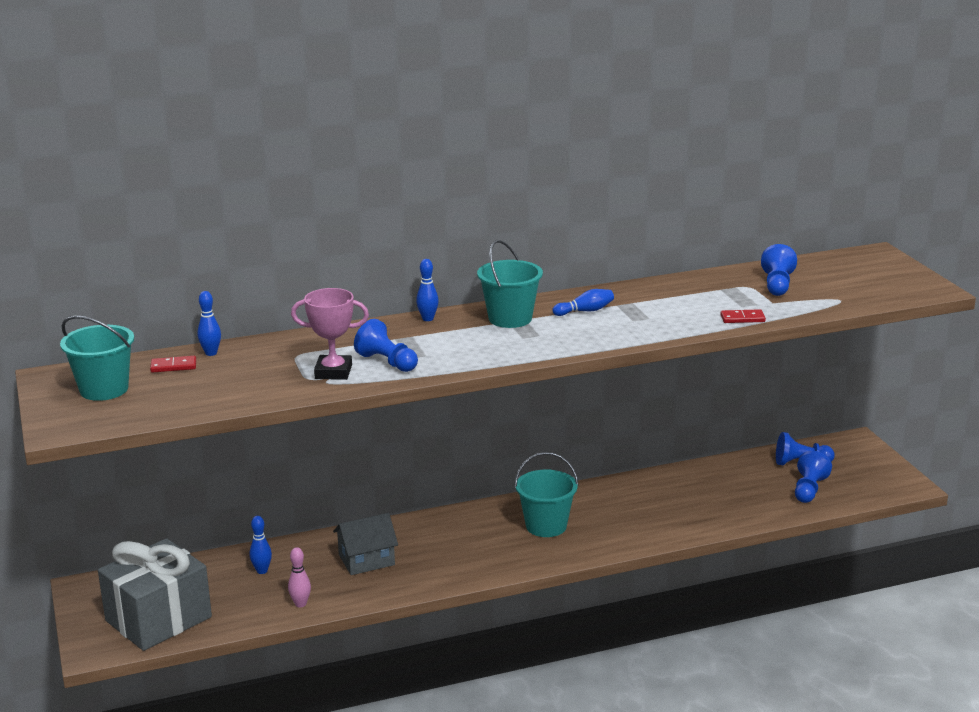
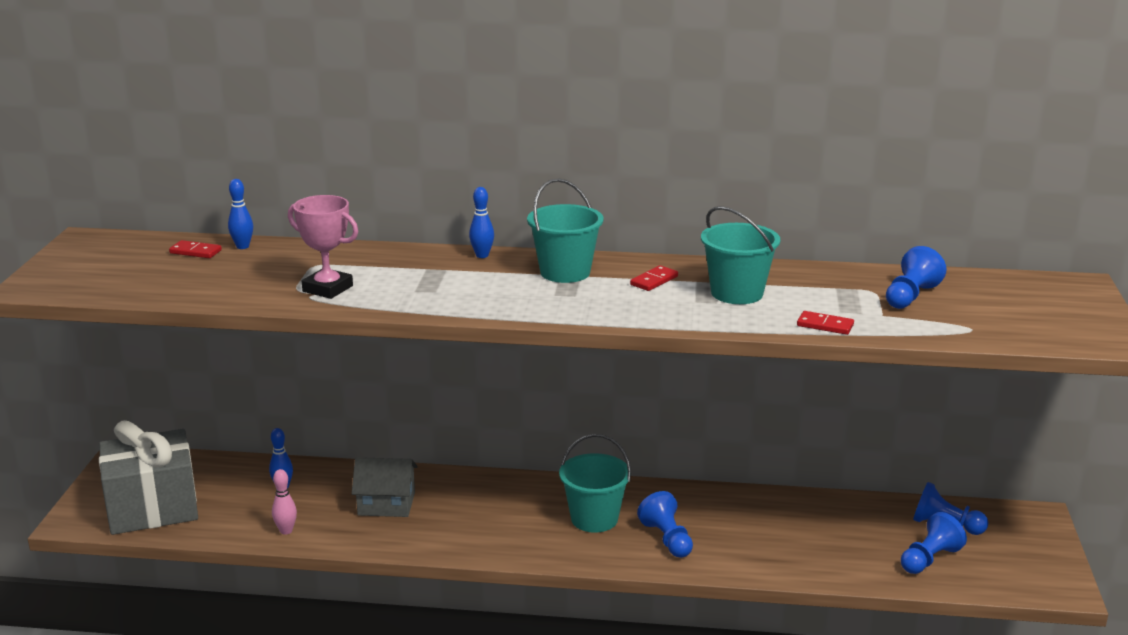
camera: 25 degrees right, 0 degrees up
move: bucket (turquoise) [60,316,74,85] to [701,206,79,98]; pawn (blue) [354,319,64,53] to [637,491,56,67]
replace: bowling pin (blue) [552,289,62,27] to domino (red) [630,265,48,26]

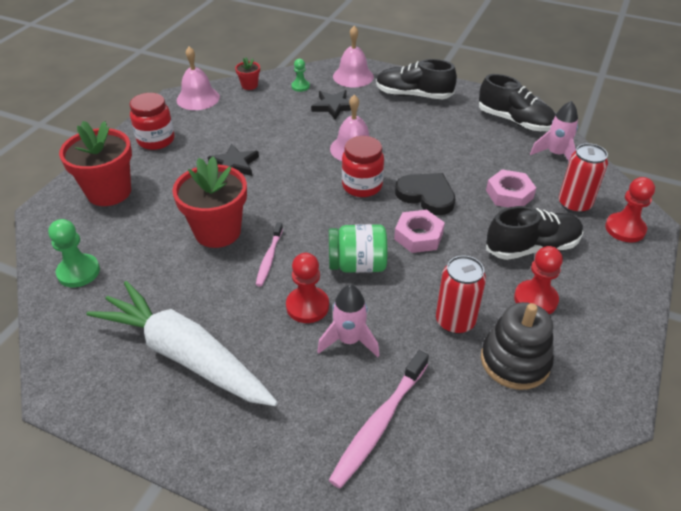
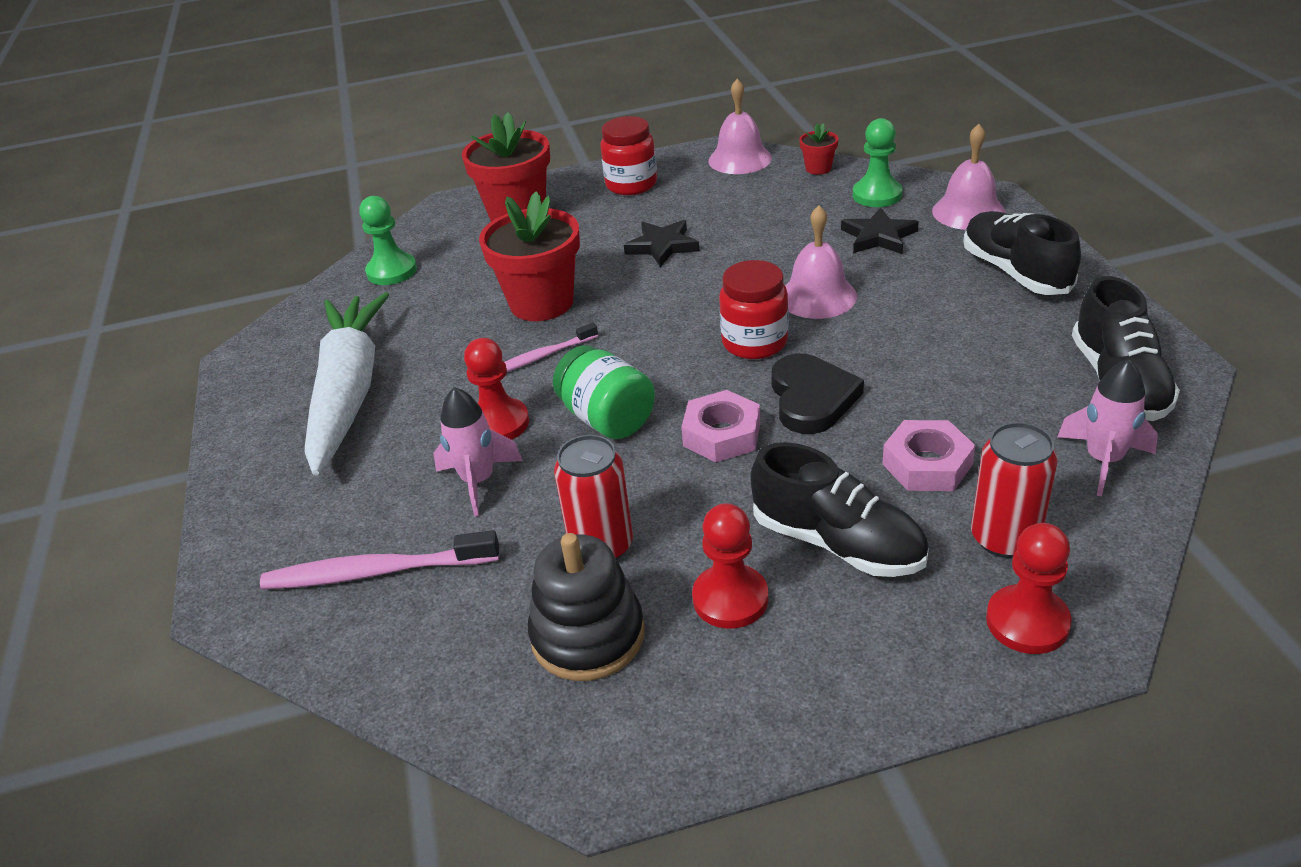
camera: 55 degrees right, 5 degrees down
resize: pawn (green) [291,59,19,33] = [853,118,49,89] x1.62

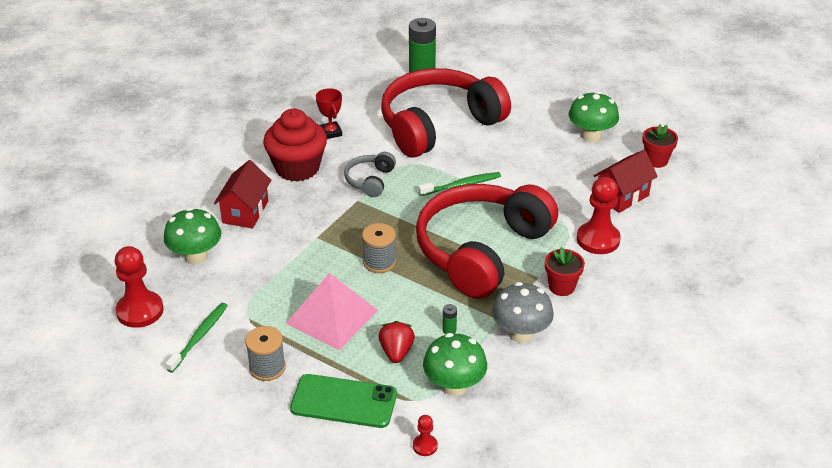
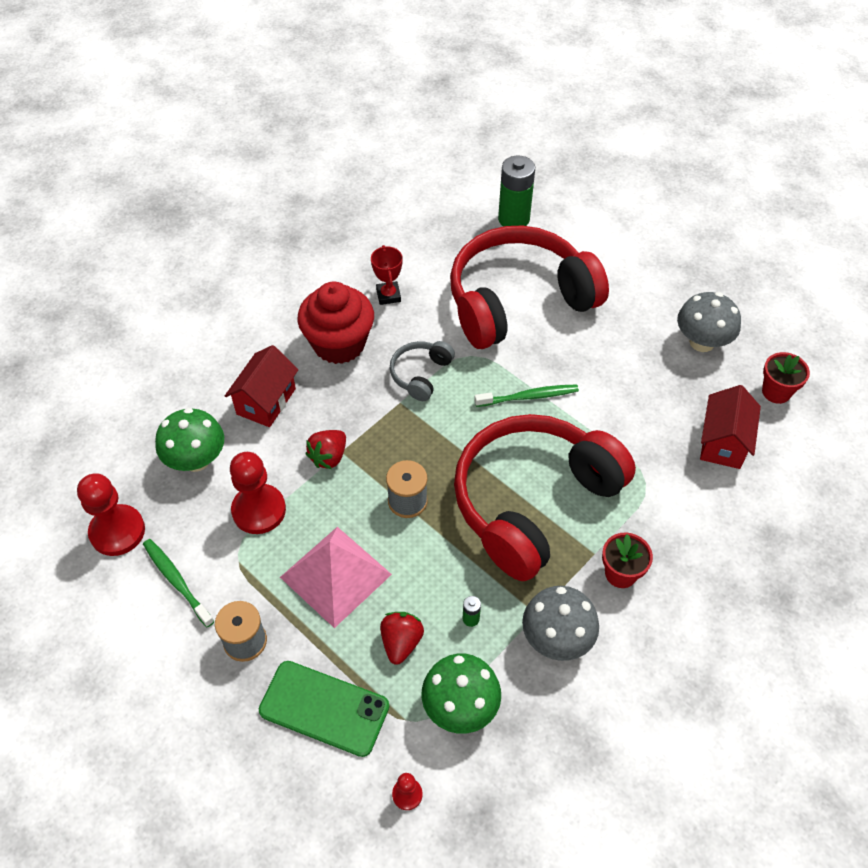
camera: 10 degrees right, 15 degrees up
insert: strawberry (red) [305,430,41,39]
move: pawn (red) [577,177,44,77] to [230,452,56,82]
recolor: mushroom (green) [569,91,50,51] to mushroom (grey) [677,292,64,60]
rotate: toothbrush (green) [165,303,63,70] = [143,539,71,88] 75 degrees counterclockwise; house (red) [594,150,64,63] = [700,385,61,84] 45 degrees counterclockwise

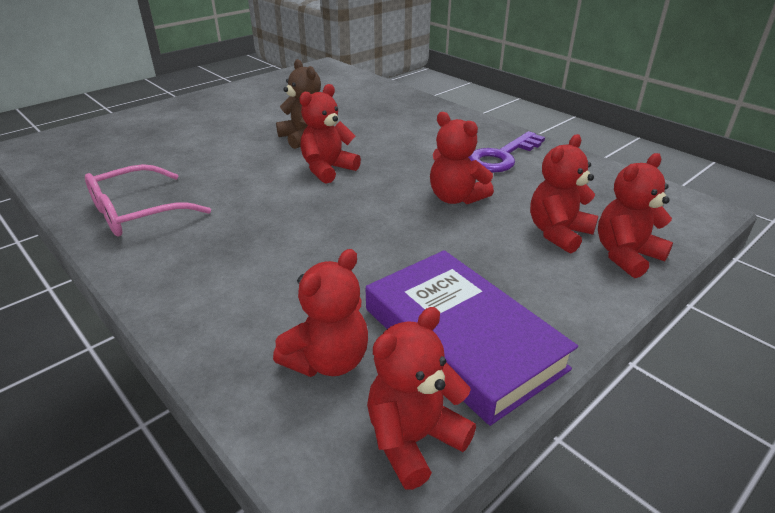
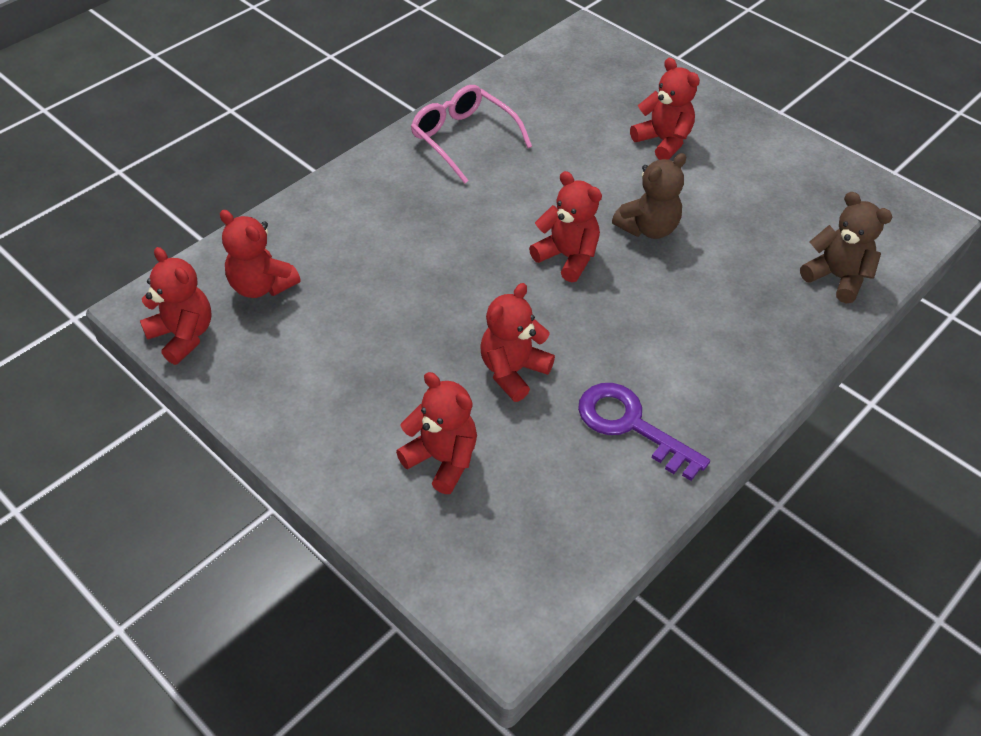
camera: 85 degrees right, 15 degrees up
delete: book (purple) [366,250,212,176]
insert: teddy bear (brown) [800,192,92,111]
move: teddy bear (red) [598,153,75,125] to [630,58,70,102]

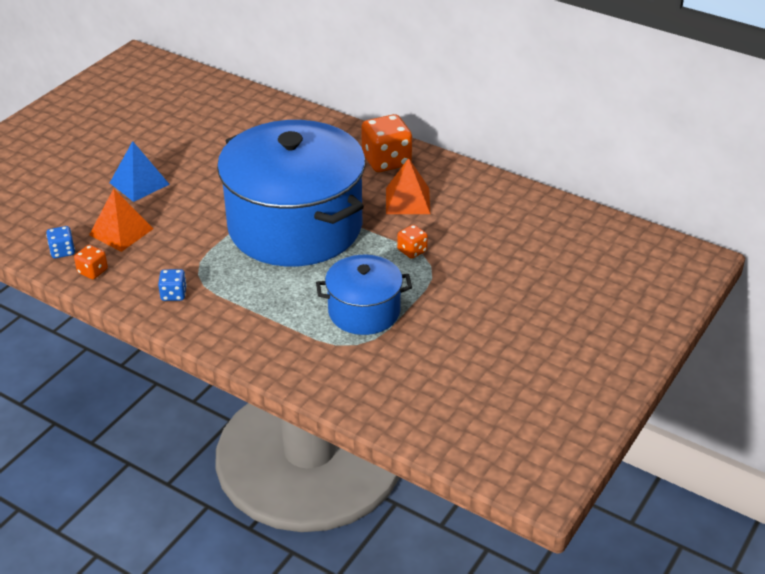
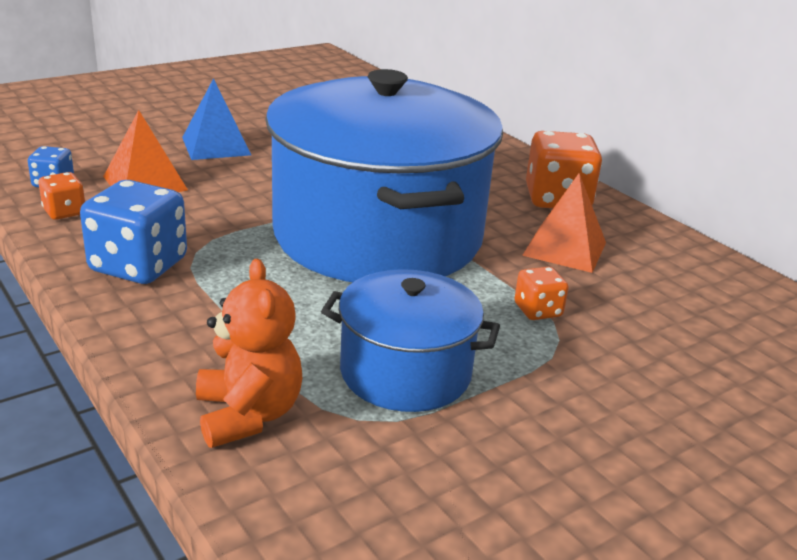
camera: 20 degrees right, 10 degrees down
insert: teddy bear (orange) [196,259,106,189]
resize: dice (blue) [158,269,29,32] = [80,180,107,104] x1.94

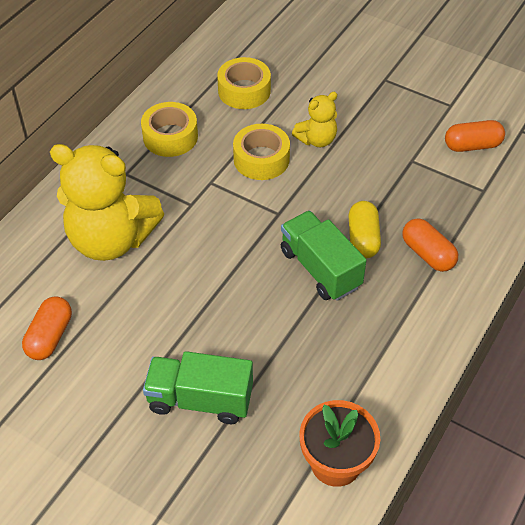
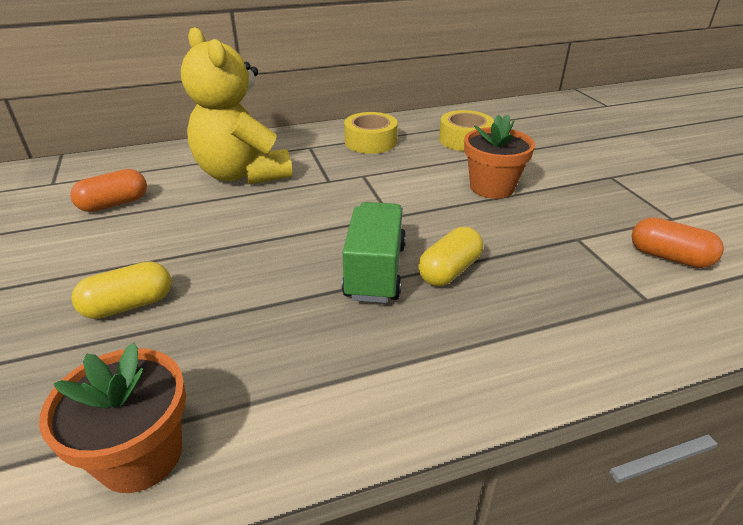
camera: 40 degrees right, 15 degrees down
delete: tape (yellow) [233,124,57,56]; capsule (orange) [402,218,56,54]
replace: truck (green) [143,351,110,73] to capsule (yellow) [71,261,101,58]; teddy bear (yellow) [292,92,45,55] to flower pot (orange) [464,114,71,85]

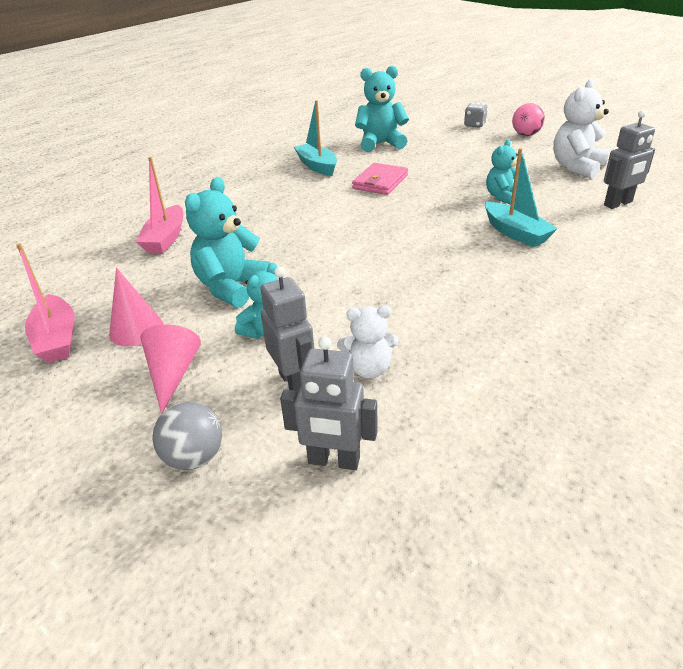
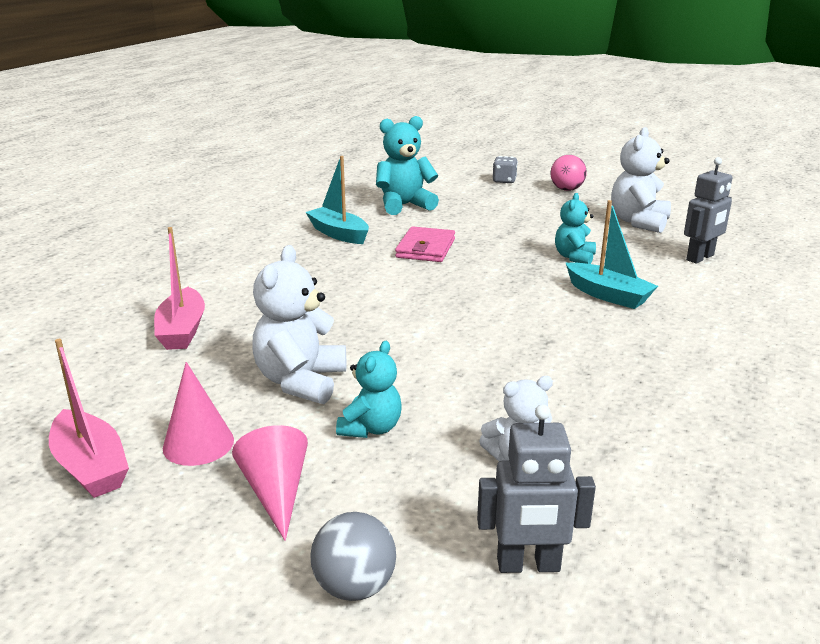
camera: 15 degrees left, 10 degrees down
delete: robot (grey) [261,266,53,128]
recolor: teddy bear (turquoise) [185,177,85,131] to teddy bear (white) [252,245,94,159]

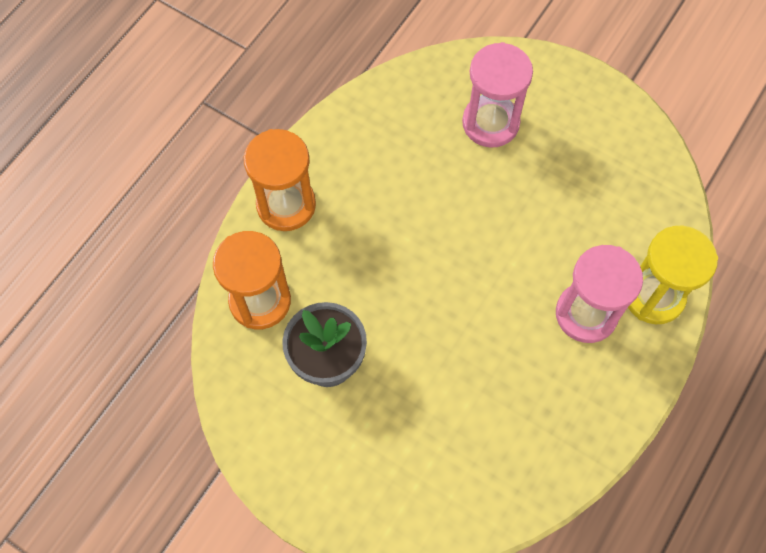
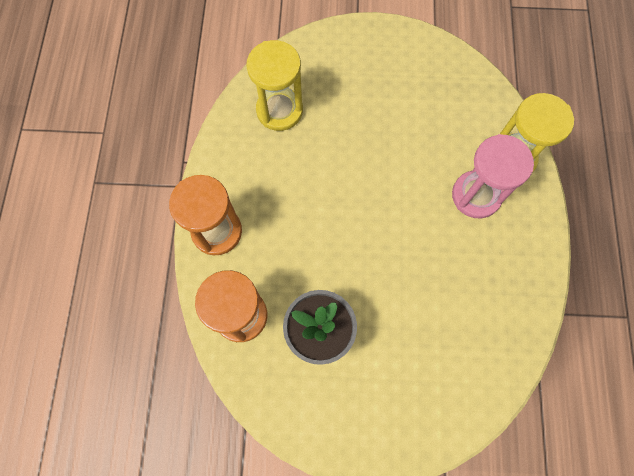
camera: 30 degrees left, 5 degrees up
delete: hourglass (pink) [462,42,71,105]
insert: hourglass (yellow) [246,40,57,91]

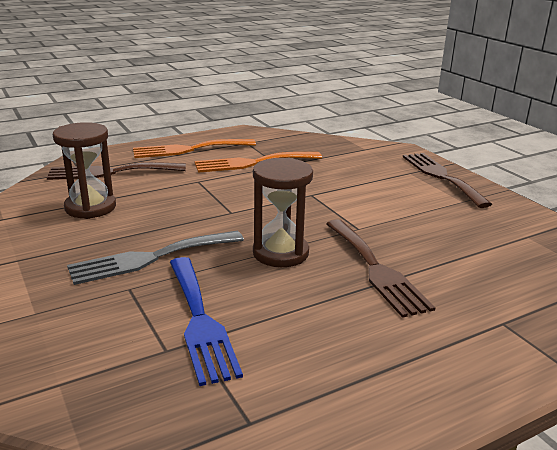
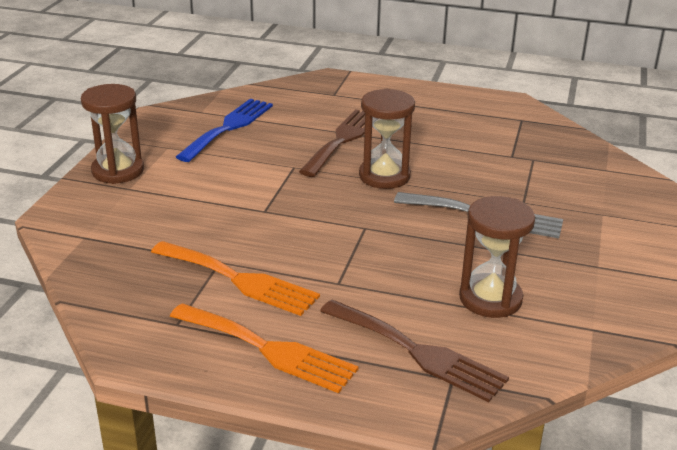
camera: 135 degrees left, 5 degrees up
move: fork (blue) [170,257,73,129] to [176,98,97,64]
replace: fork (brown) [403,153,89,55] to hourglass (brown) [81,84,63,100]

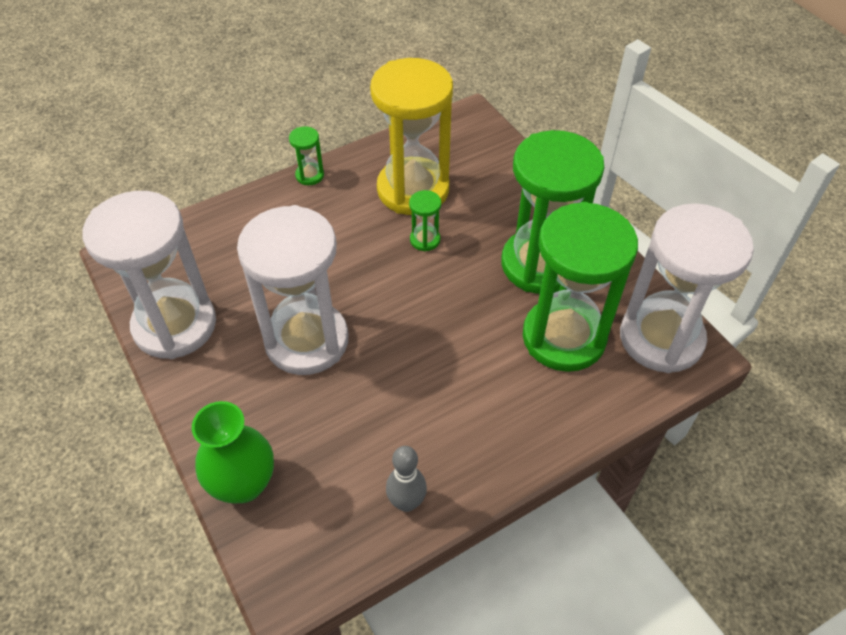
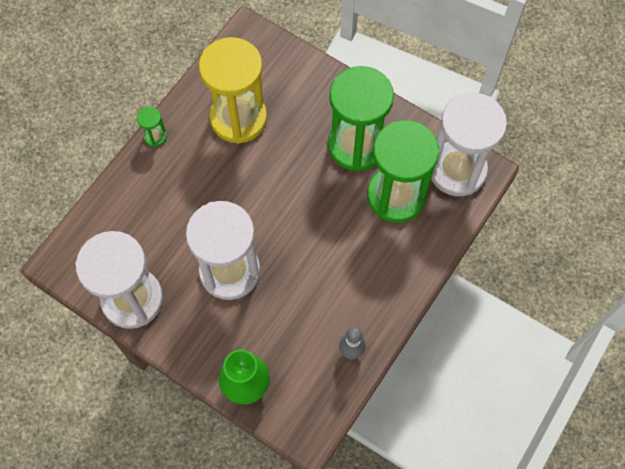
camera: 25 degrees left, 15 degrees up
delete: hourglass (green) [409,190,32,61]

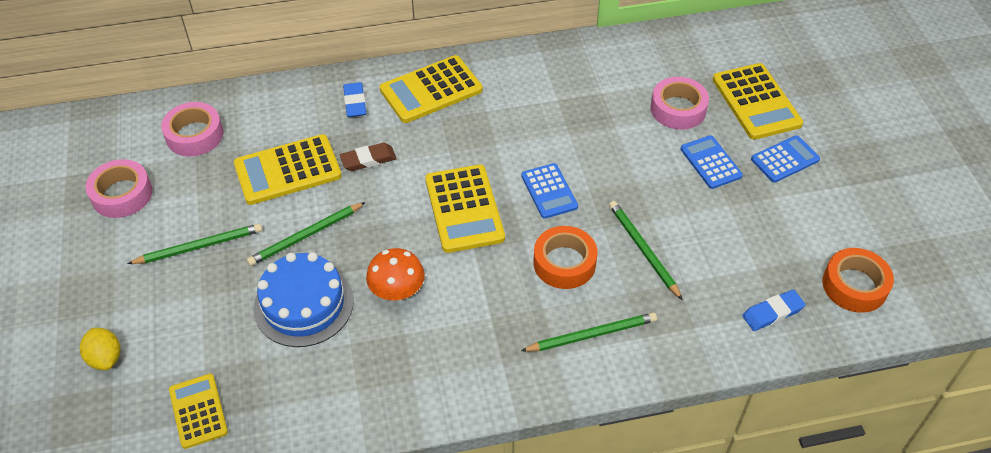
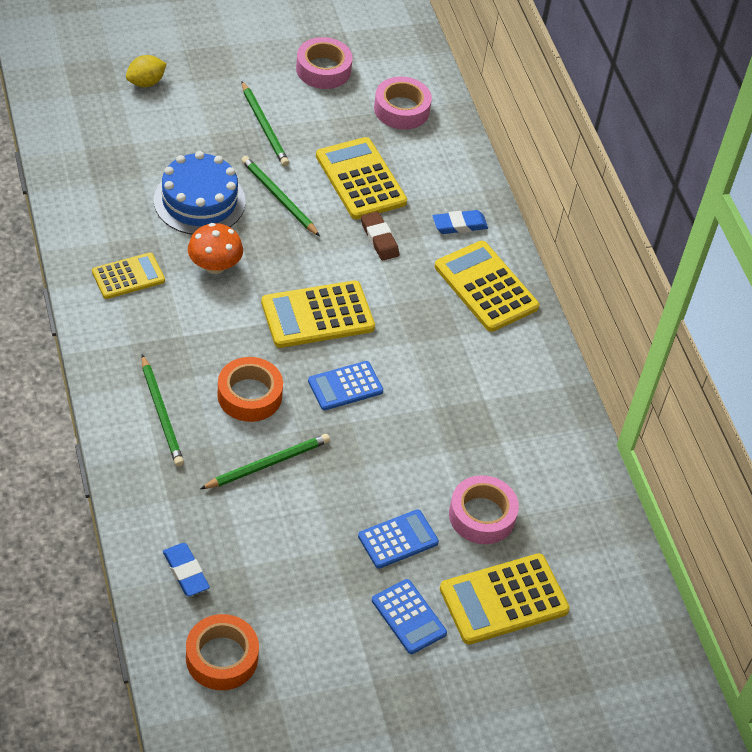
camera: 80 degrees right, 0 degrees up
move: calculator (yellow) [169,374,59,75] to [92,253,73,46]

